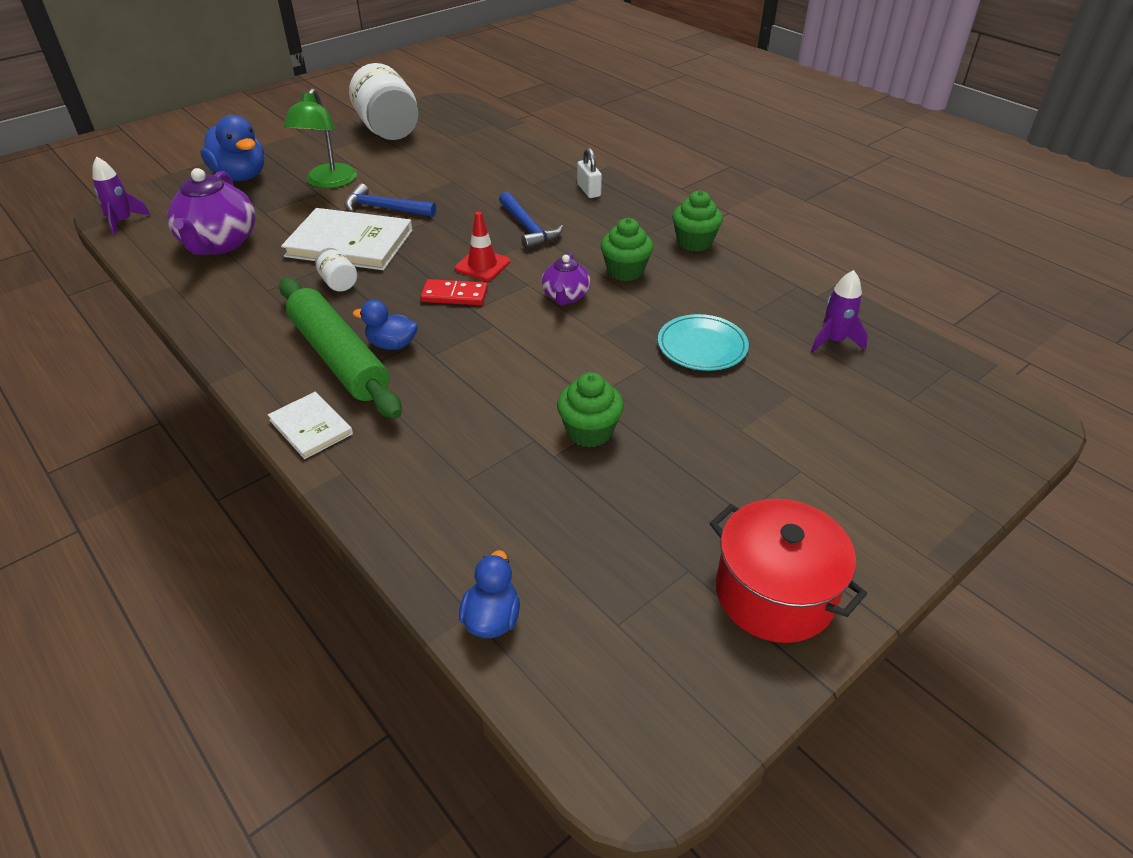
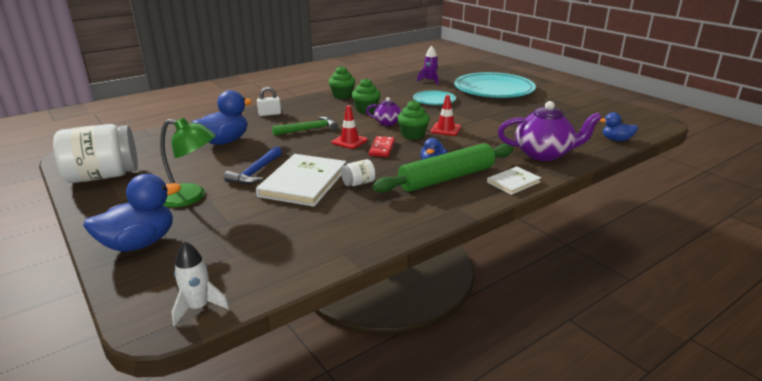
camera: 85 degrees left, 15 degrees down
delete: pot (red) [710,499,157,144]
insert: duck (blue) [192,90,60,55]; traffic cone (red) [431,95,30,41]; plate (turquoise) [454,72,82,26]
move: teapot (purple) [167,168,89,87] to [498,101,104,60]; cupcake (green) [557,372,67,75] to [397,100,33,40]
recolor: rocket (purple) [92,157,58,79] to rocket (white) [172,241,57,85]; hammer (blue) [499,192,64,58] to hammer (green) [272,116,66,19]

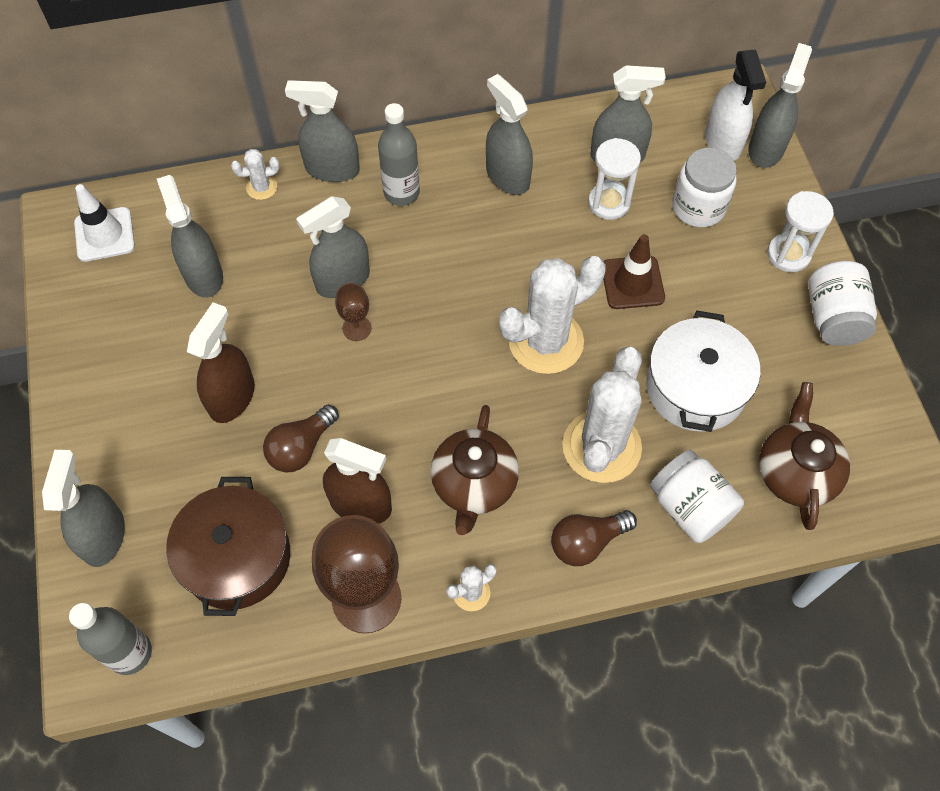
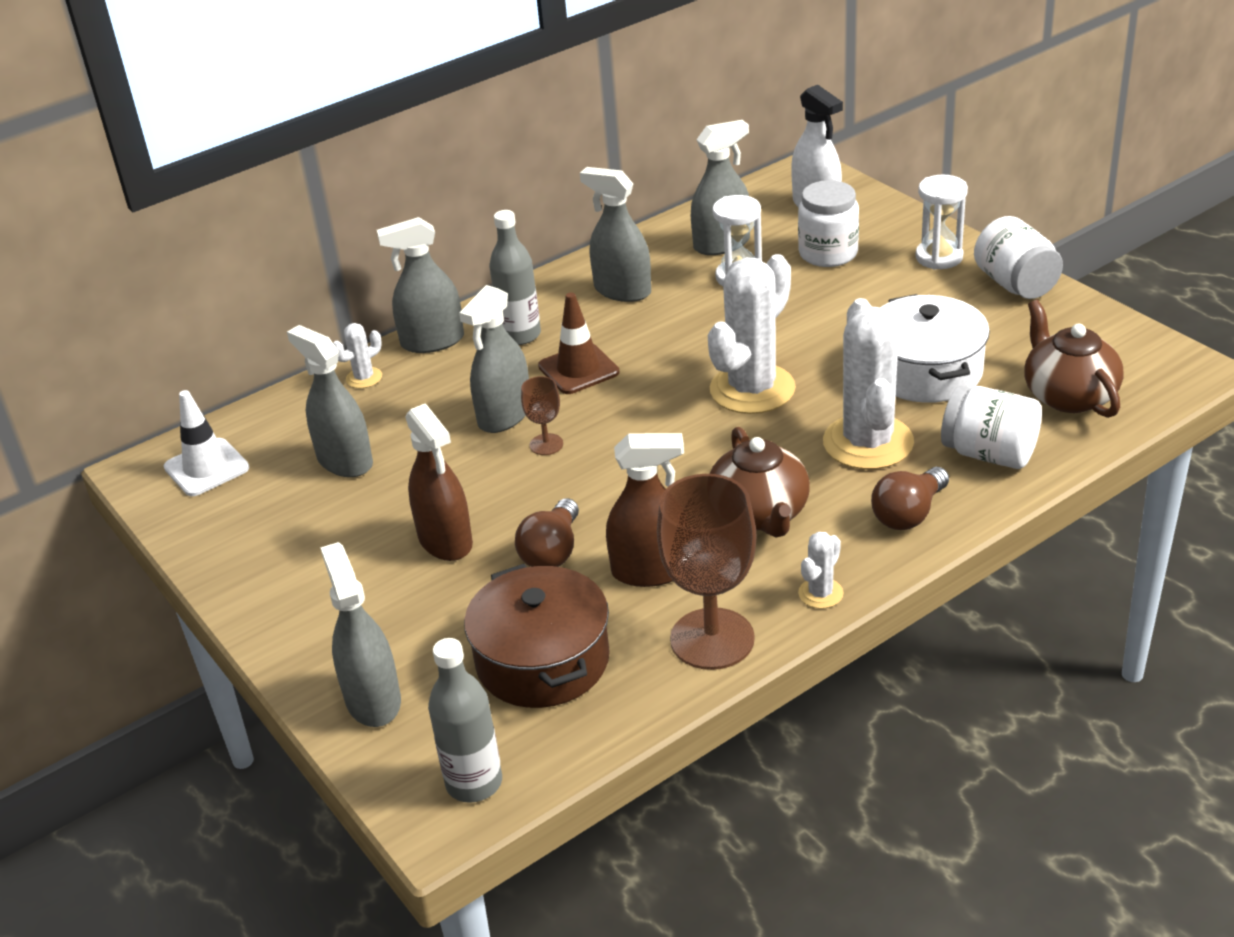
camera: 20 degrees left, 25 degrees down
delete: spray bottle (grey) [748,43,64,125]
move: traffic cone (brown) [603,234,62,75] to [538,293,81,101]
rotate: spray bottle (brown) [187,302,68,121] = [405,403,68,158] 150 degrees clockwise

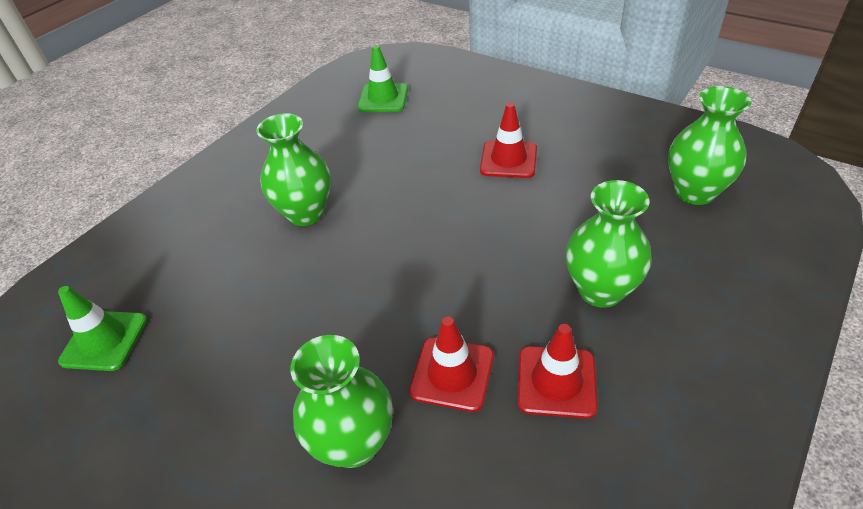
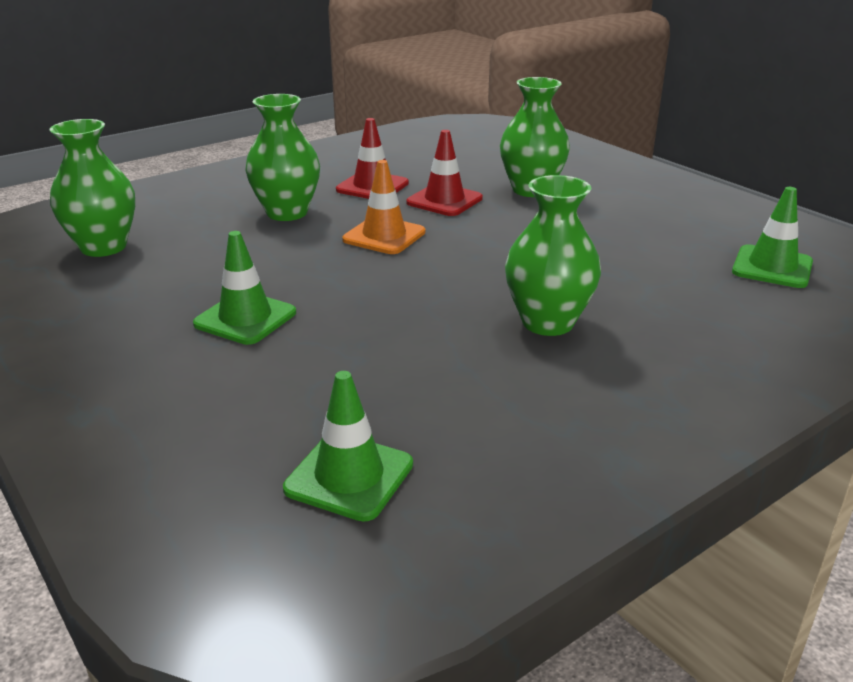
camera: 165 degrees left, 15 degrees down
insert: traffic cone (orange) [342,160,83,94]
recolor: traffic cone (red) [480,103,57,75] to traffic cone (green) [193,231,103,114]

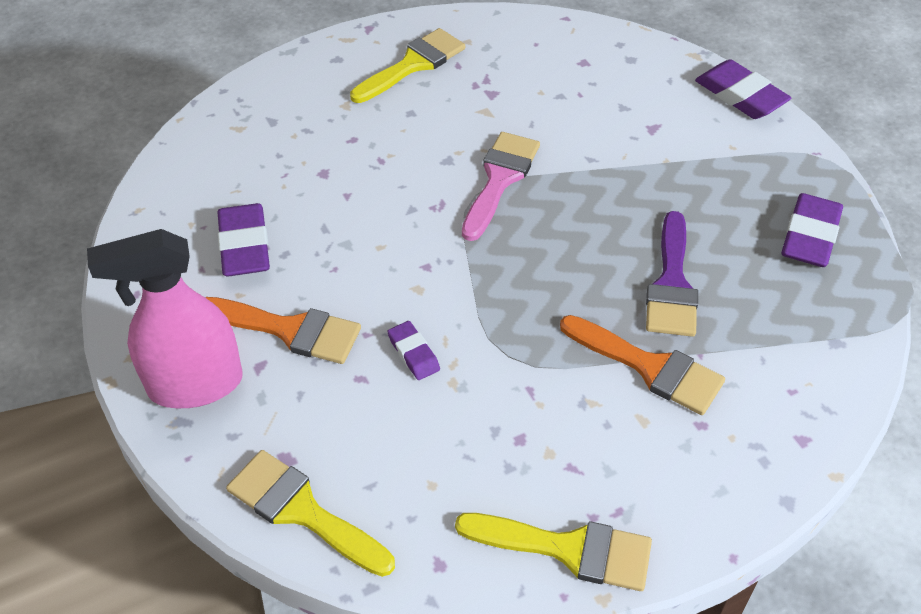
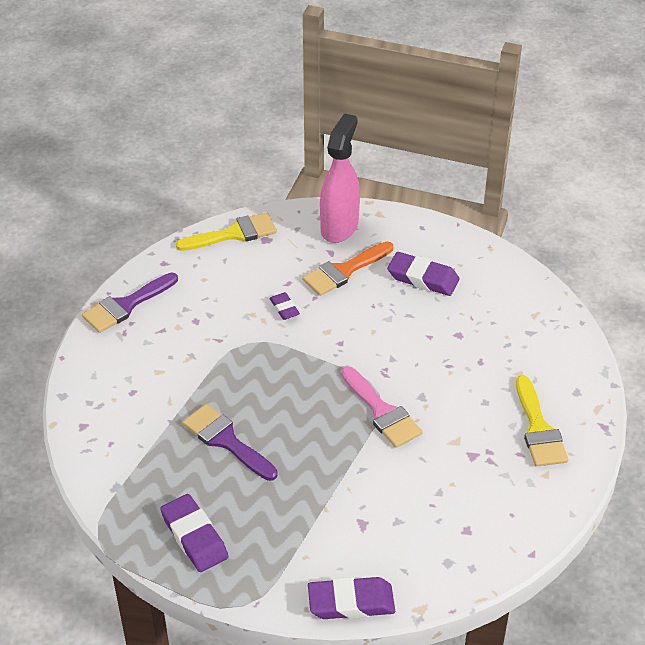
camera: 125 degrees right, 5 degrees down
delete: brush (orange) [560,315,165,100]
recolor: brush (yellow) [455,513,197,78] to brush (purple) [82,273,96,60]
rotate: eraser (purple) [387,321,53,59] = [269,292,31,28] 60 degrees clockwise

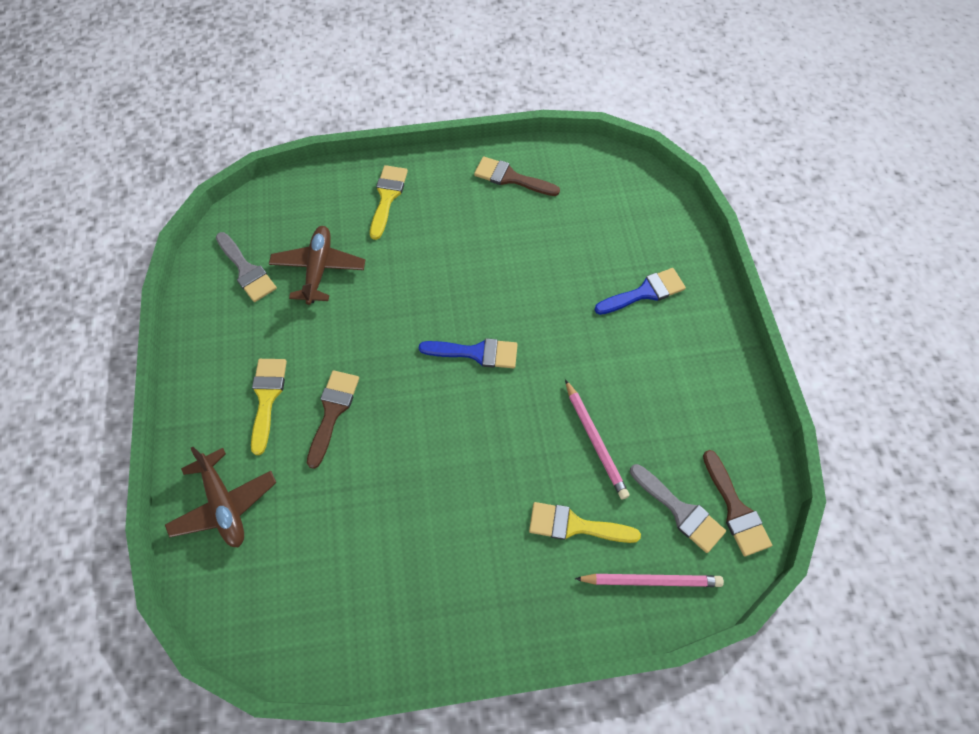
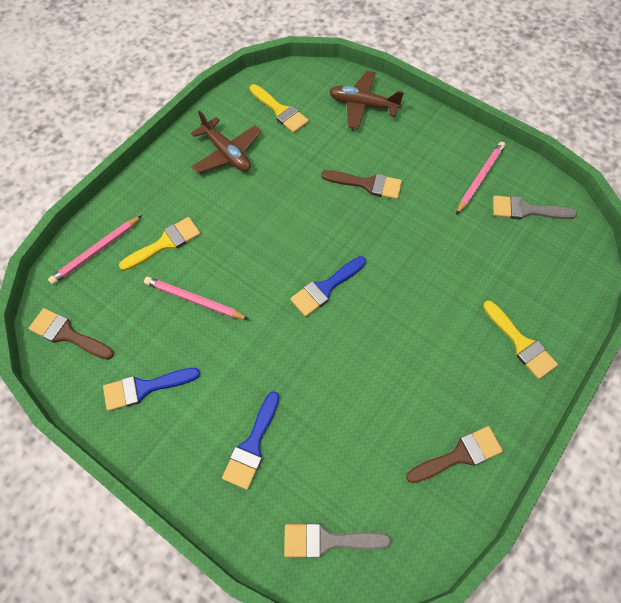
camera: 135 degrees right, 0 degrees up
insert: brush (blue) [103,368,97,43]; pencil (pink) [456,142,50,73]
move: brush (yellow) [251,359,36,96] to [249,84,60,49]; plane (brown) [269,226,96,79] to [191,111,70,63]; brush (grey) [630,464,96,89] to [284,523,107,35]
rotate: brush (brown) [307,370,52,99] = [321,170,81,29] 45 degrees counterclockwise

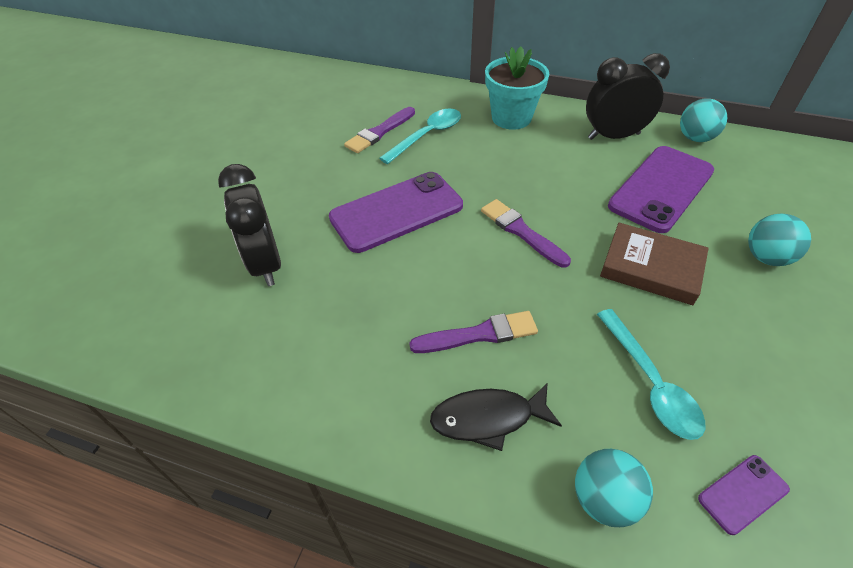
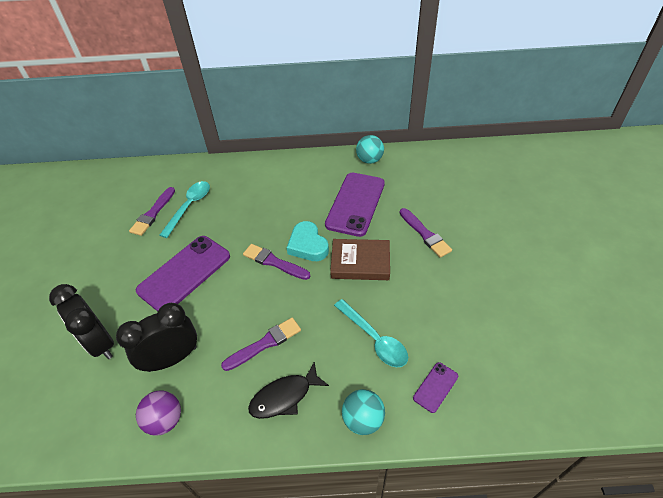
camera: 20 degrees left, 0 degrees up
delete: flower pot (turquoise) [485,47,64,83]
insert: ball (purple) [136,390,45,46]; heart (turquoise) [287,221,42,40]
move: clock (black) [586,53,84,87] to [116,303,81,69]
replace: ball (turquoise) [748,214,63,52] to brush (purple) [400,208,52,50]

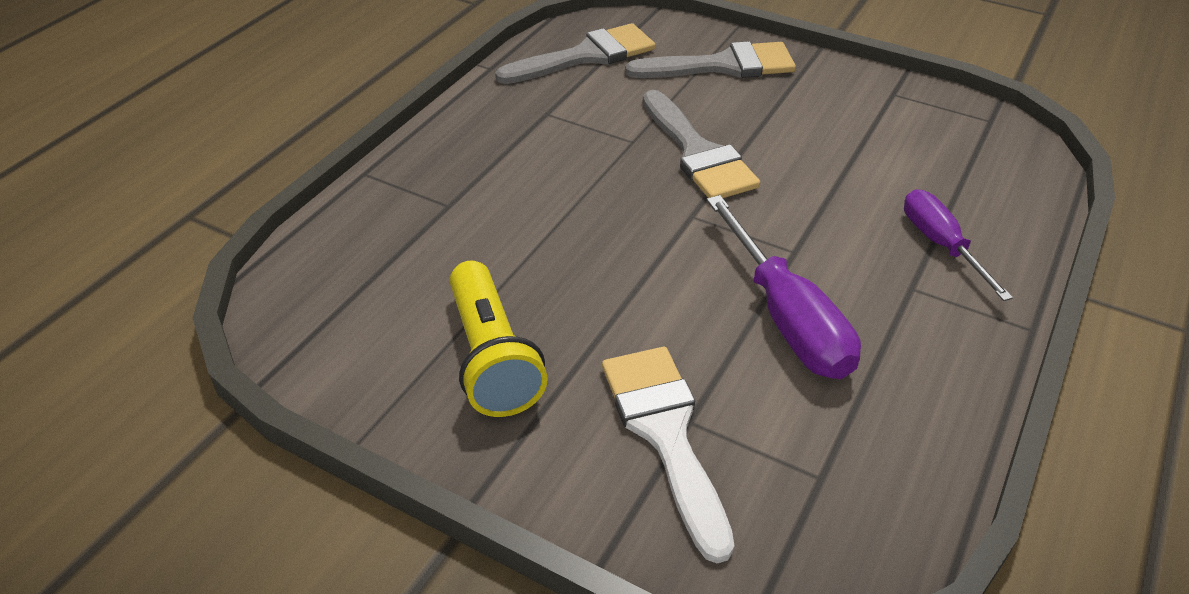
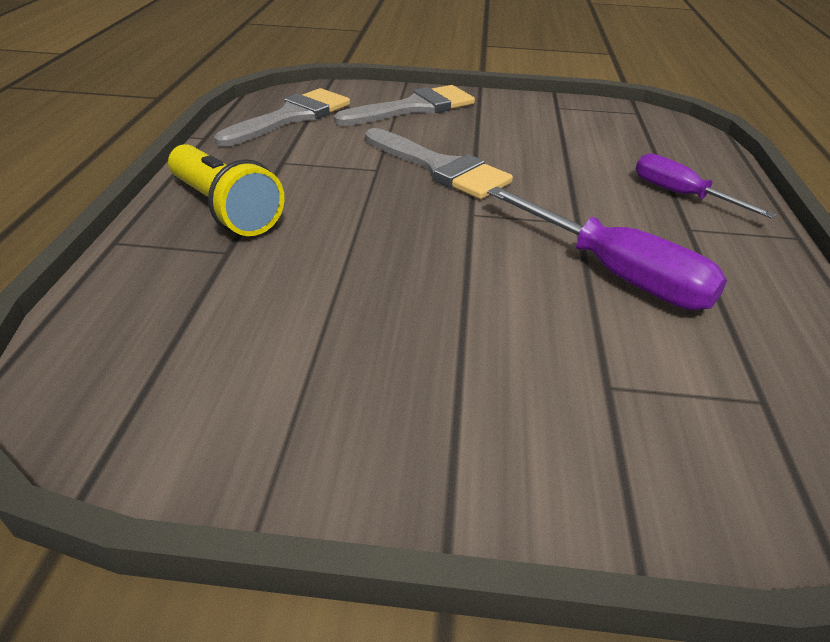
camera: 25 degrees left, 5 degrees down
delete: brush (white) [602,347,133,216]
move: flashlight (yellow) [450,261,98,156] to [168,144,117,92]

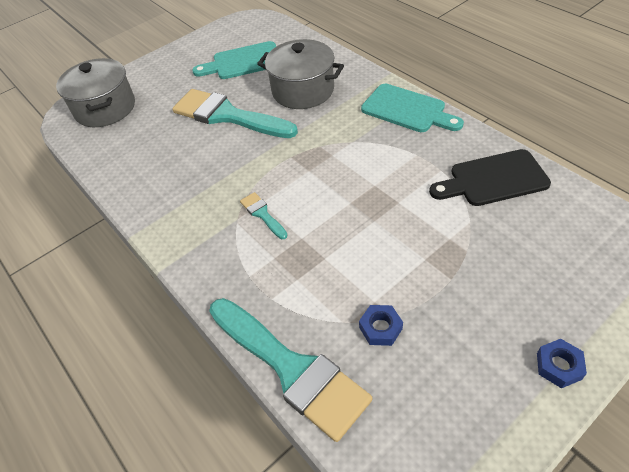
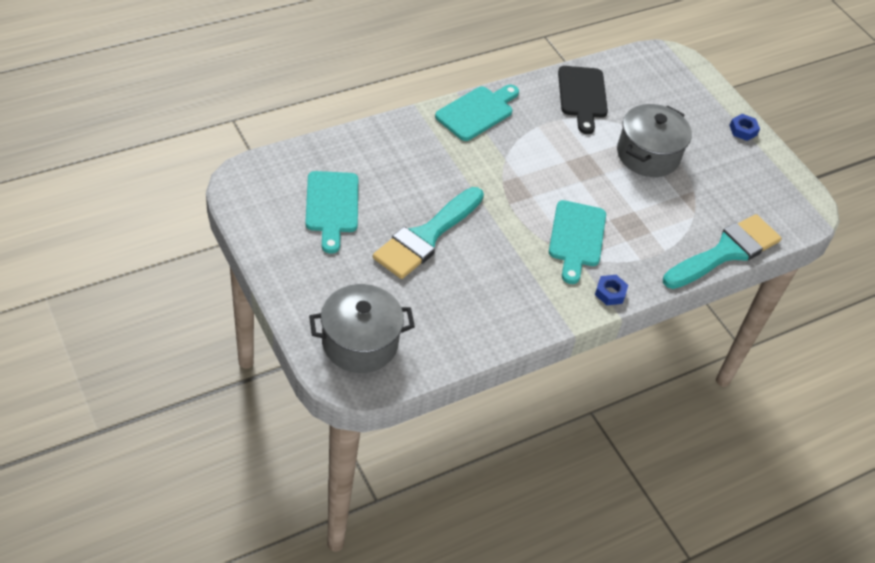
camera: 90 degrees left, 0 degrees up
move: pot (grey) [257,39,87,70] to [617,104,75,73]; nut (blue) [359,305,44,41] to [595,275,33,30]
replace: brush (turquoise) [240,192,48,47] to cutting board (turquoise) [549,200,57,84]

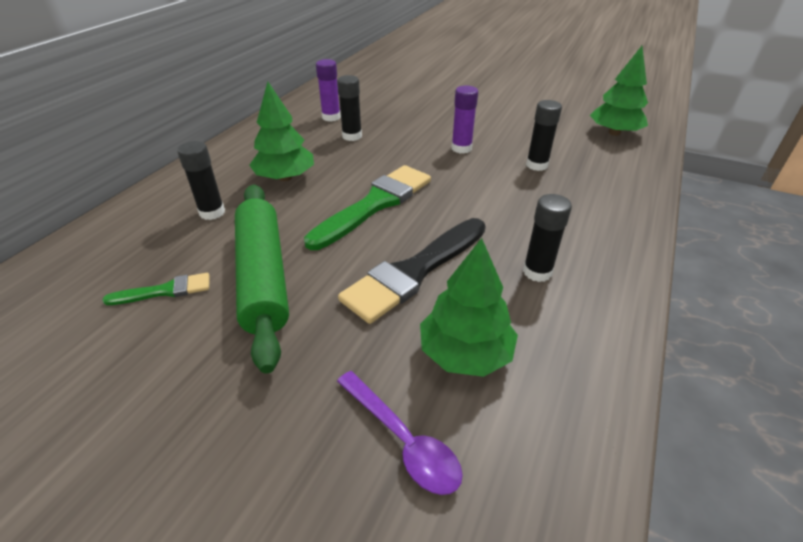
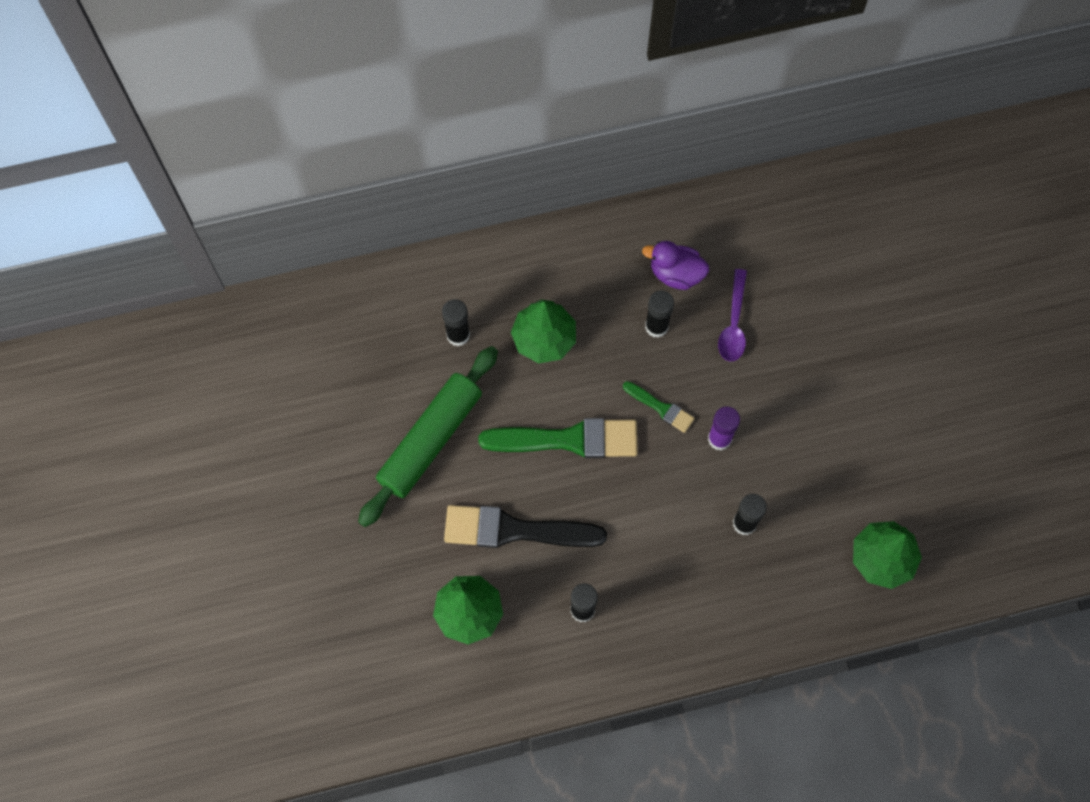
camera: 50 degrees right, 30 degrees up
move: brush (green) [102,273,108,32] to [623,381,72,52]; spoon (purple) [337,371,126,124] to [718,269,29,92]
replace: glue stick (purple) [316,59,25,63] to duck (purple) [642,241,67,49]

